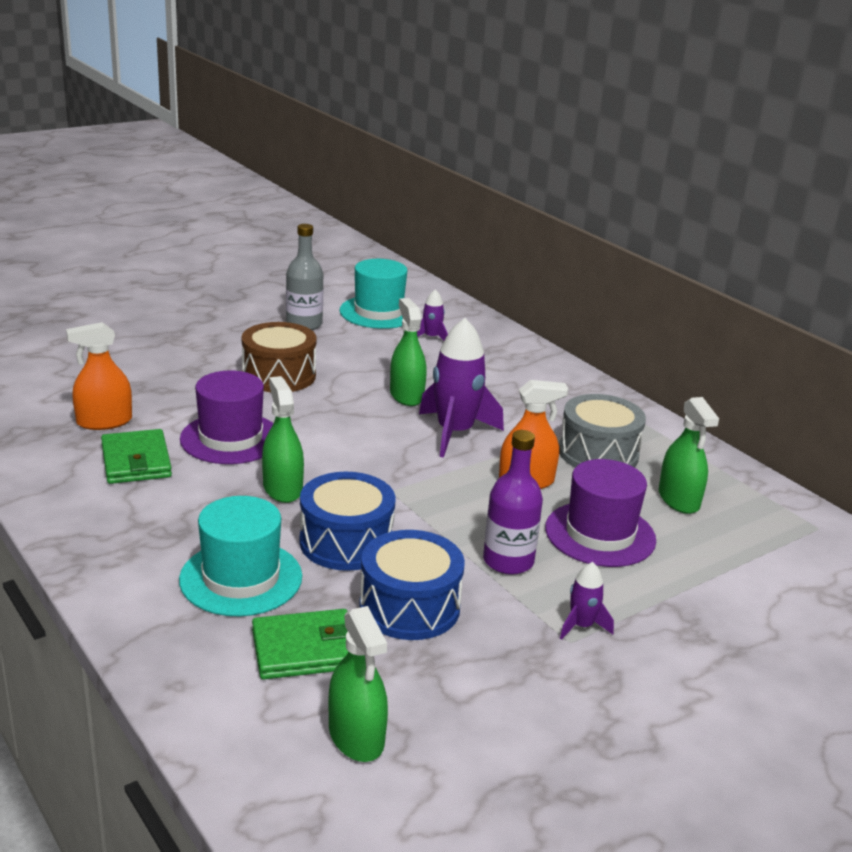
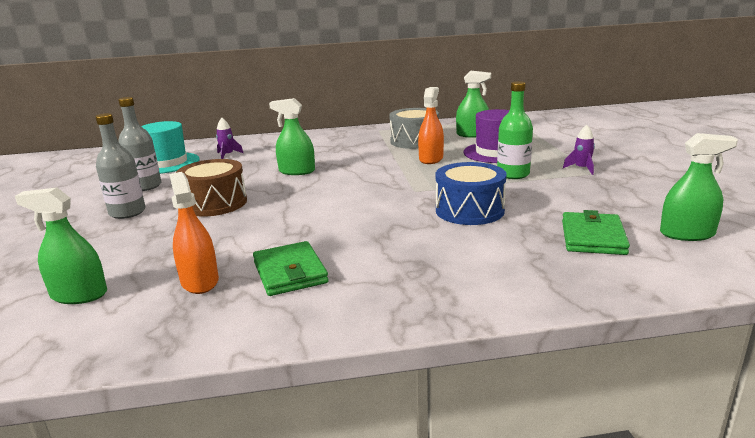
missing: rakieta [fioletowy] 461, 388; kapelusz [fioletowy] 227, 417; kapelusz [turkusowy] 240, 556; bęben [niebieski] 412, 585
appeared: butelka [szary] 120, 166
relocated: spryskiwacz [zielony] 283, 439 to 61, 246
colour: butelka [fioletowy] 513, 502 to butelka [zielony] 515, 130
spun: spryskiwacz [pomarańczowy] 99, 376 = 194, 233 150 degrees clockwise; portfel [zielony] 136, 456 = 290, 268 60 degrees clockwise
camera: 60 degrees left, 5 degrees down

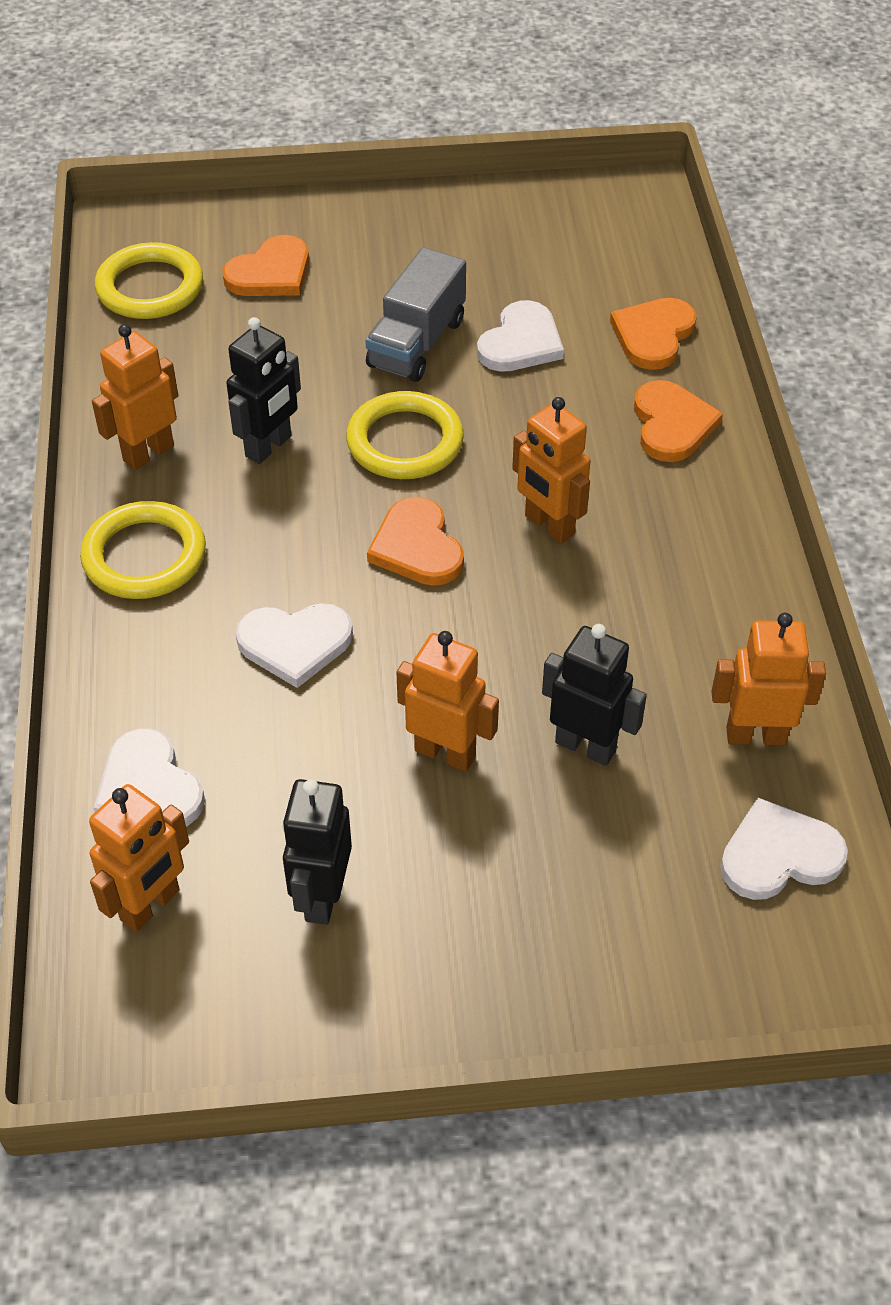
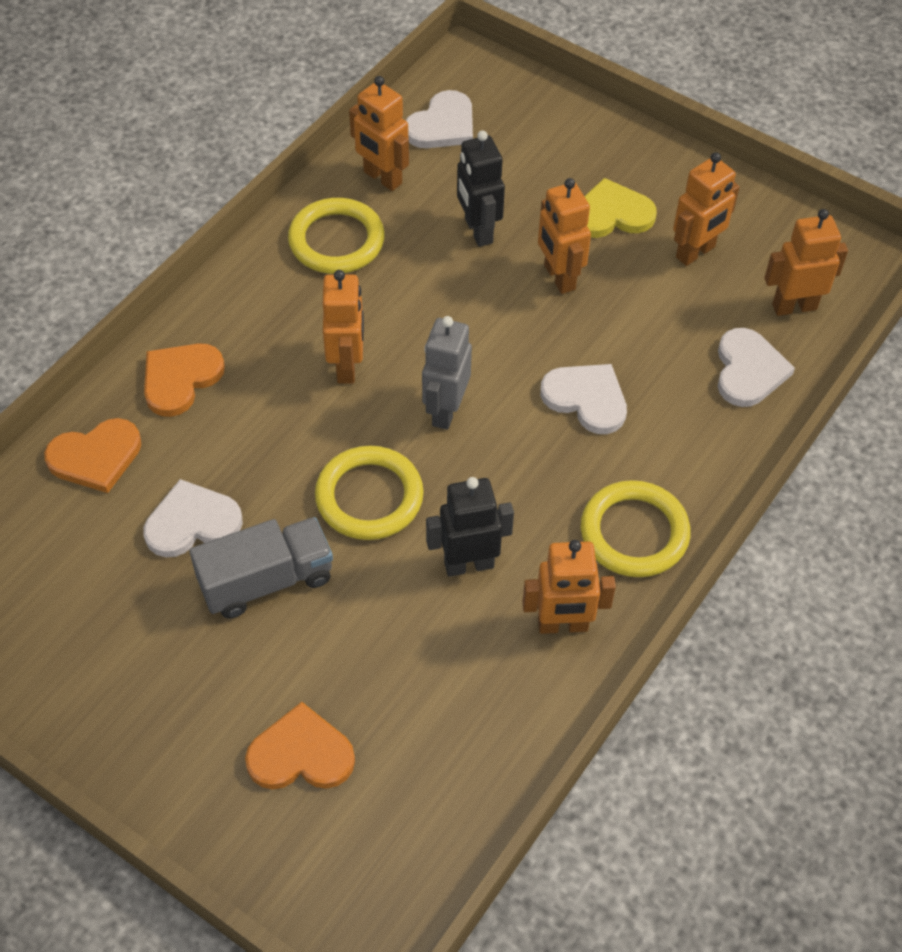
appeared: serce [żółty] 620, 208
relocated: pierścień [żółty] 149, 280 to 336, 236
exchanged: serce [pomarańczowy] 415, 541 to robot [szary] 447, 373
colour: robot [czarny] 317, 852 to robot [pomarańczowy] 706, 209
spun: serce [biały] 784, 849 = 439, 119 75 degrees counterclockwise
camera: 140 degrees left, 5 degrees up

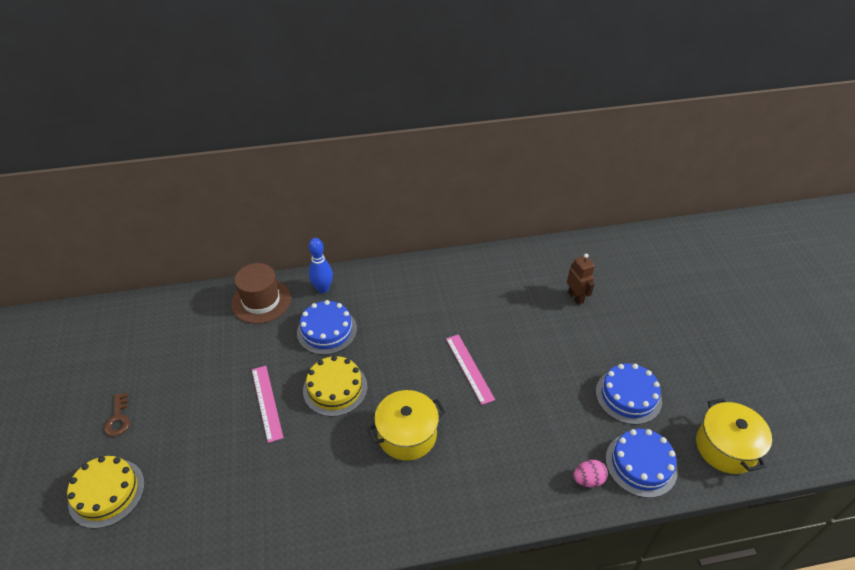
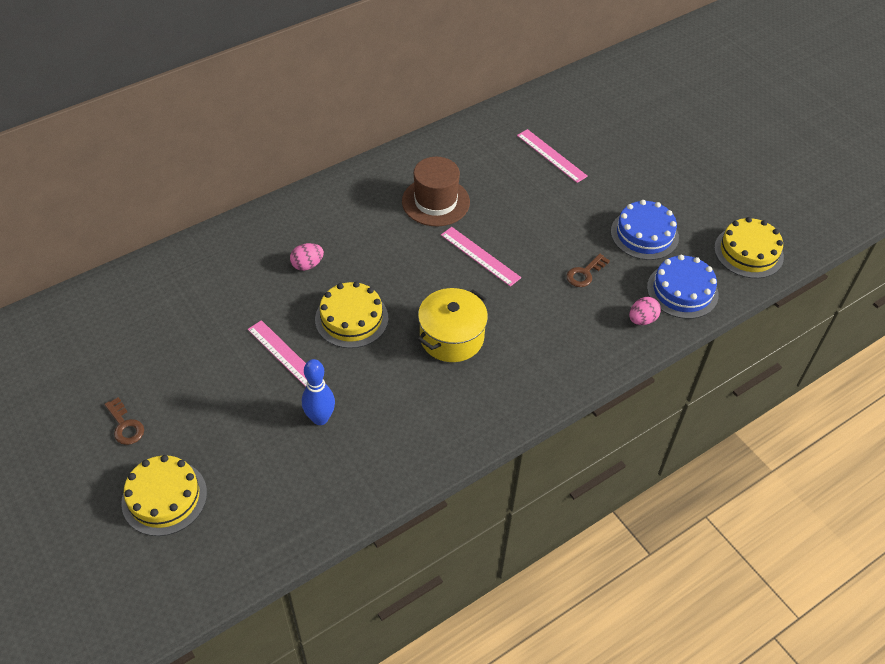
appeared: klucz [brązowy] 588, 270
relocated: kręgiel [niebieski] 321, 265 to 318, 392; kapelusz [brązowy] 261, 293 to 436, 191
exchanged: robot [brązowy] 581, 279 to linijka [różowy] 552, 156; tort [niebieski] 327, 327 to jajko [różowy] 307, 257; garnek [żółty] 734, 436 to tort [żółty] 749, 247
camera: 25 degrees left, 5 degrees up

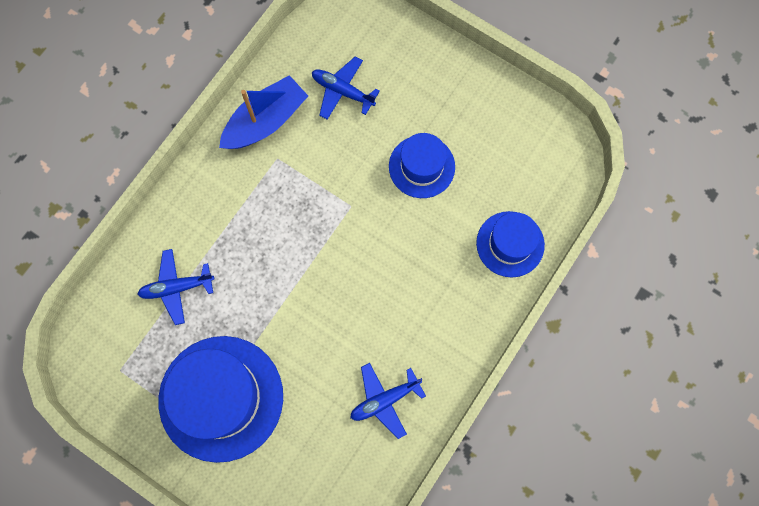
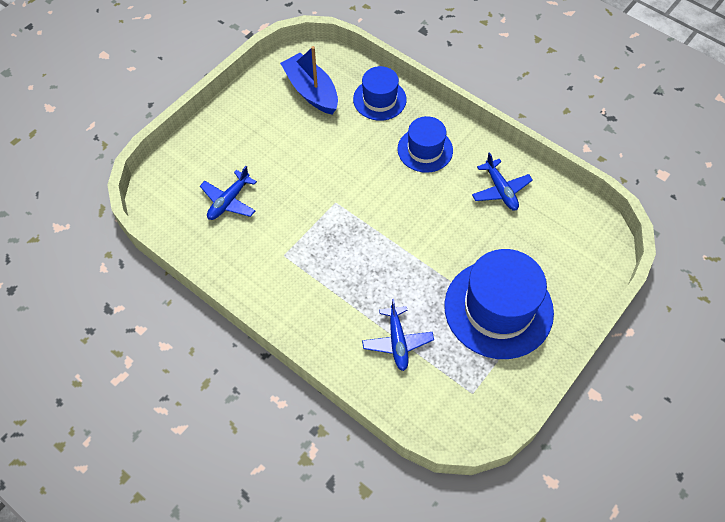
relocated: łódka [niebieski] 263, 112 to 309, 80; kapelusz [niebieski] 422, 165 to 425, 144
camera: 85 degrees left, 15 degrees down

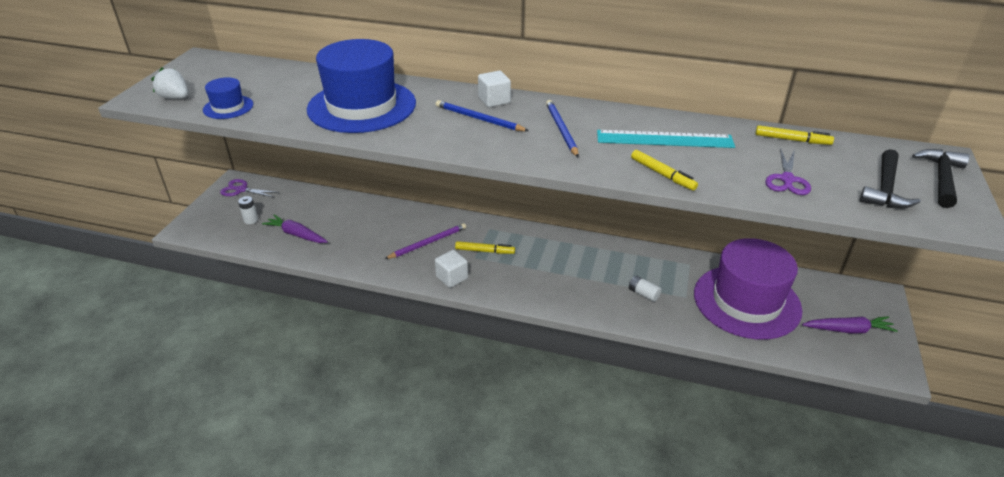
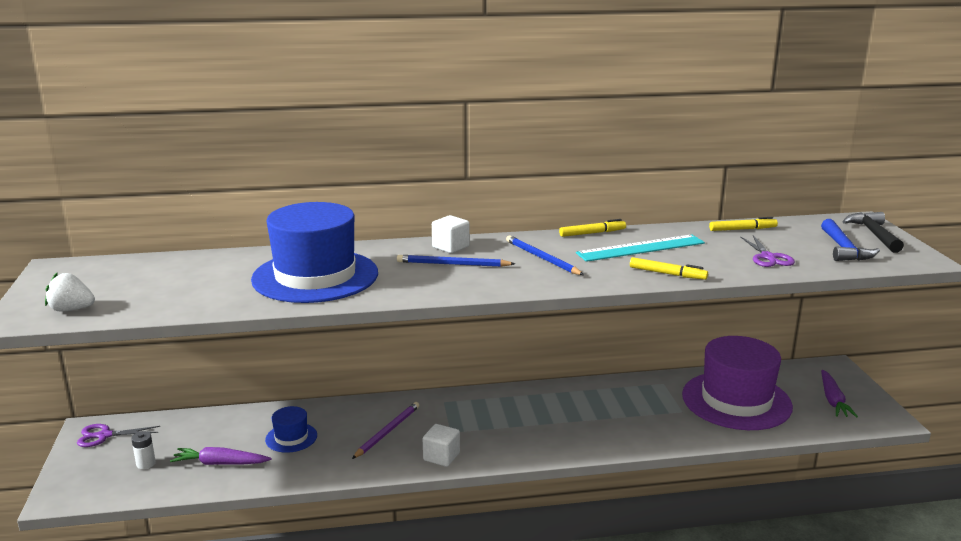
missing: bateria [biały] 645, 288
relocated: kapelusz [niebieski] 228, 98 to 291, 429; flamaster [żółty] 485, 247 to 592, 228
colour: młotek [czarny] 890, 179 to młotek [niebieski] 850, 240
spun: marchewka [fioletowy] 850, 324 = 839, 393 120 degrees clockwise
camera: 25 degrees left, 15 degrees down

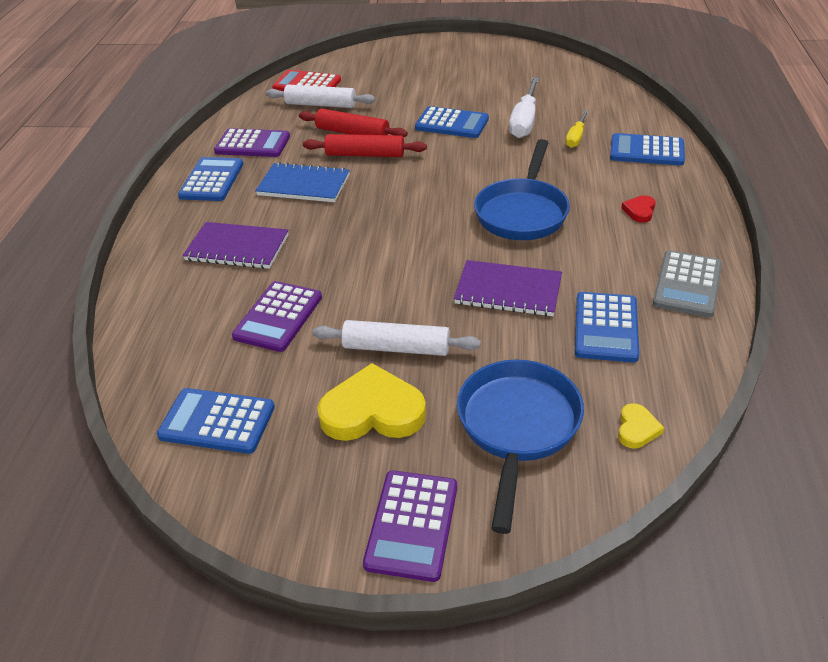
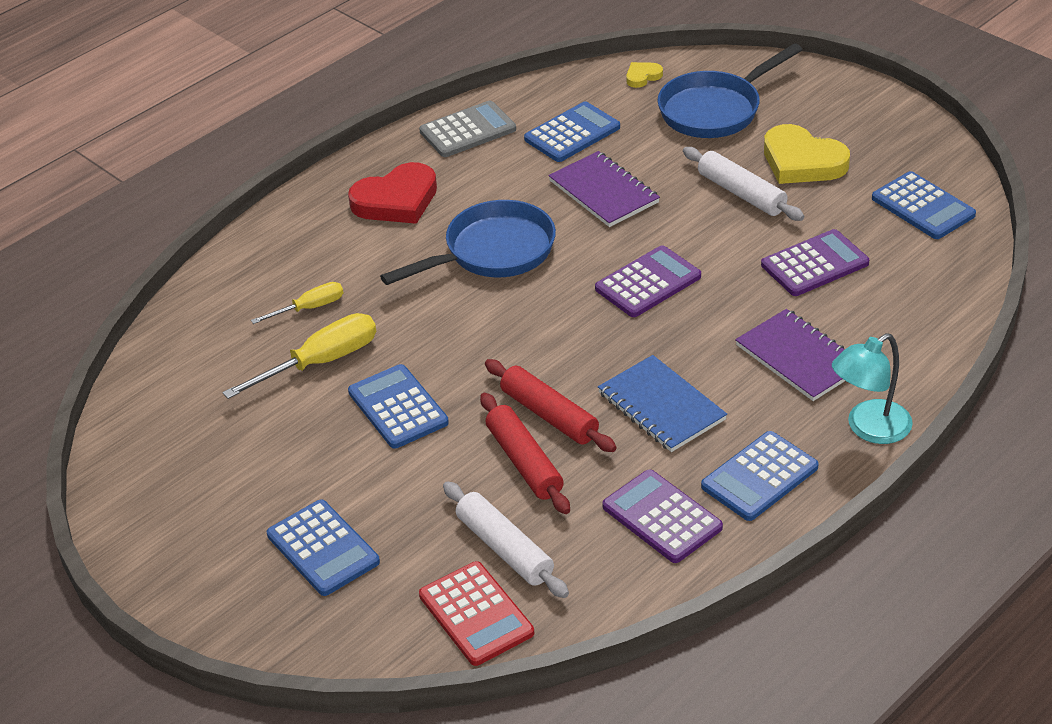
appeared: lampka [turkusowy] 872, 388
relocated: kalkulator [niebieski] 647, 149 to 323, 547; kalkulator [fioletowy] 410, 526 to 648, 281
colour: śrubokręt [biały] 524, 108 to śrubokręt [żółty] 299, 356
size: serce [czerwony] 638, 209 = 392, 193 x2.12
camera: 140 degrees left, 0 degrees up

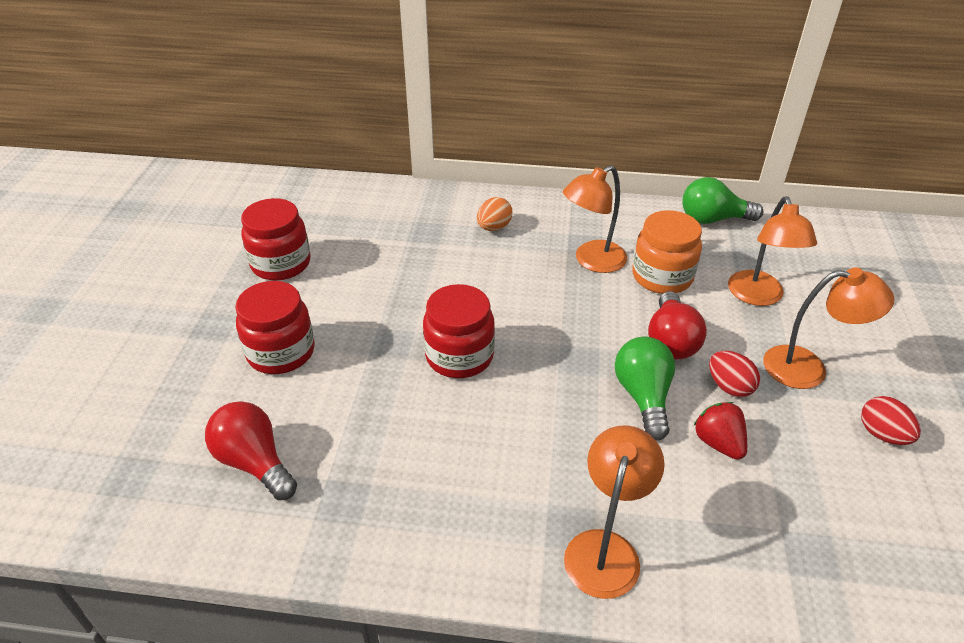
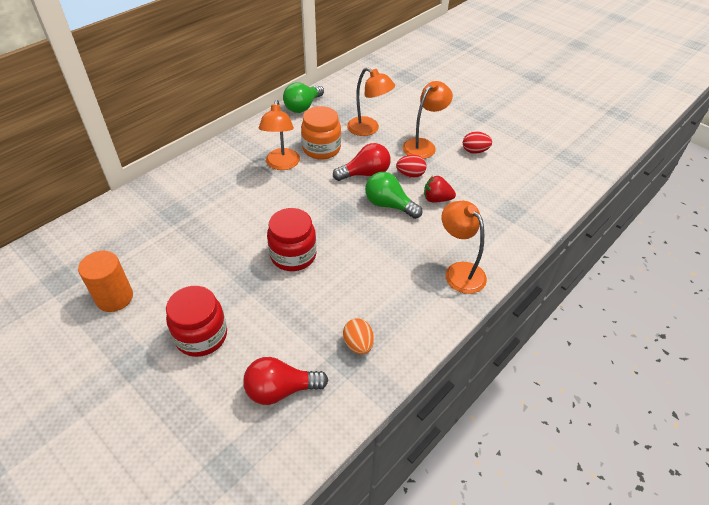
relocated: jajko [pomarańczowy] 495, 214 to 358, 336
exchanged: słoik [czerwony] 275, 239 to walec [pomarańczowy] 105, 281
spun: żarówka [czerwony] 677, 325 = 362, 162 60 degrees counterclockwise
camera: 55 degrees left, 5 degrees up

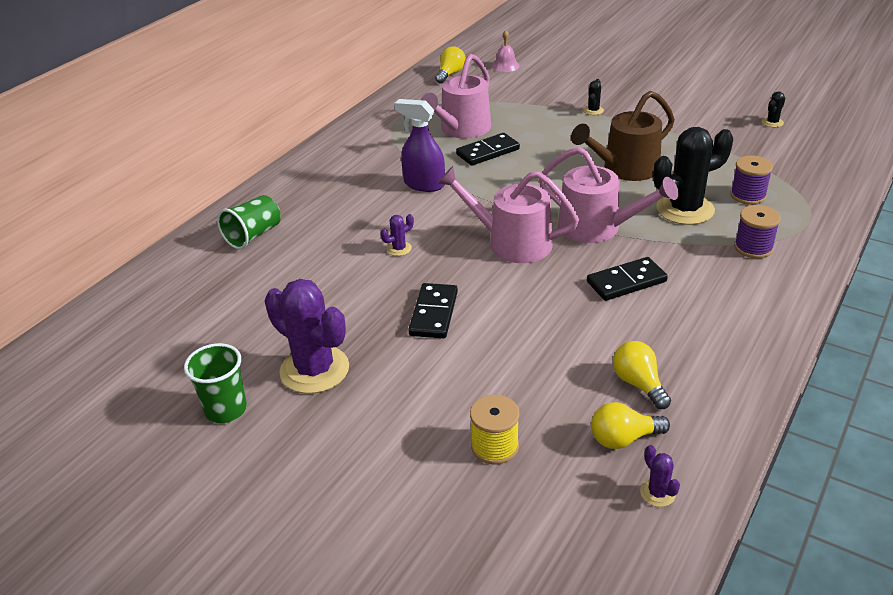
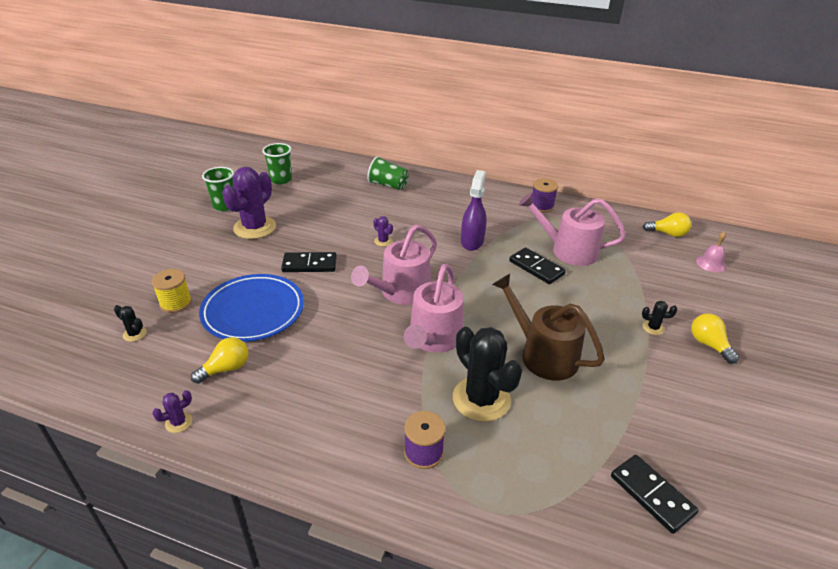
appeared: szklanka [zielony] 277, 164; talerz [niebieski] 251, 308
relocated: kaktus [czarny] 773, 109 to 130, 323; szpulka [fioletowy] 751, 180 to 545, 195; kostka domina [czarny] 627, 279 to 655, 494; żarówka [żółty] 630, 425 to 715, 338; kaktus [fioletowy] 660, 476 to 172, 411
spun: konewka [różowy] 508, 214 = 394, 264 150 degrees counterclockwise
camera: 75 degrees right, 0 degrees up

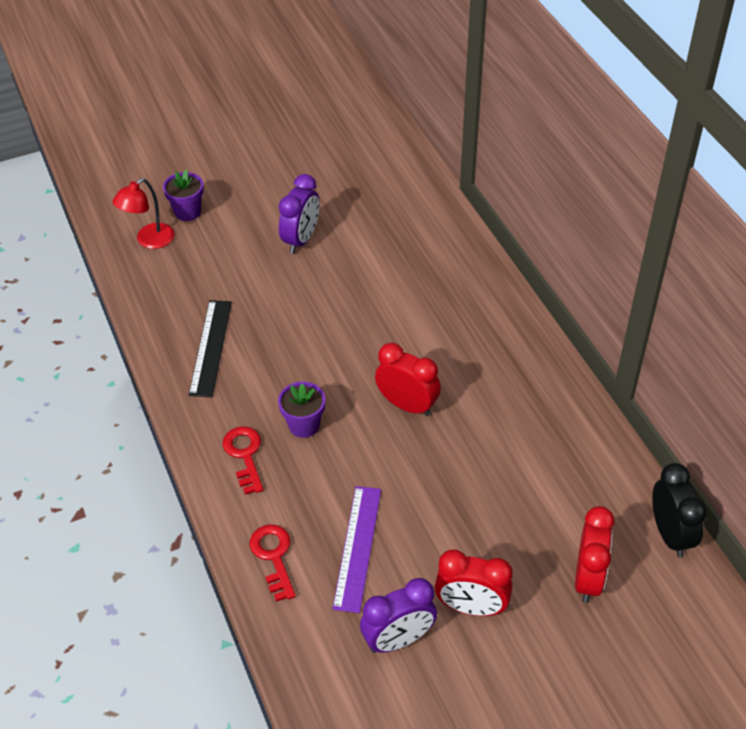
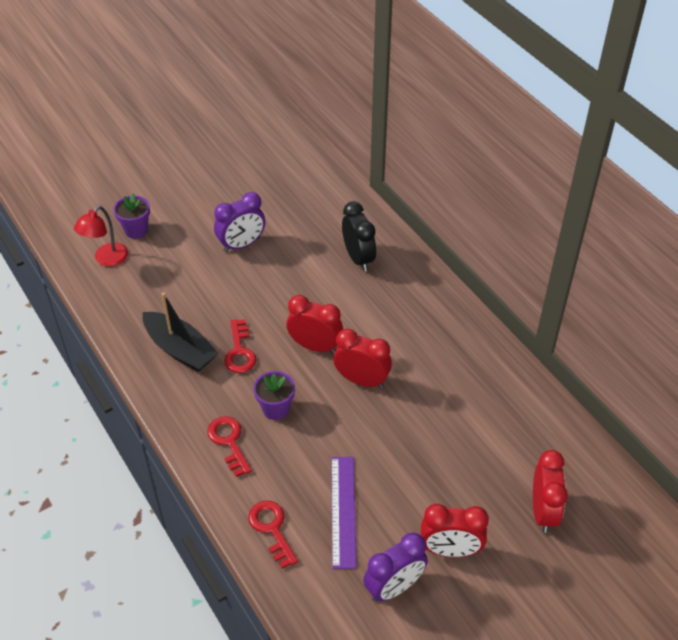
appeared: budzik [czerwony] 314, 324; klucz [czerwony] 240, 346
relocated: budzik [czarny] 679, 510 to 359, 236
exchanged: linijka [czarny] 210, 348 to łódka [czarny] 181, 332
spun: budzik [fioletowy] 299, 214 = 239, 222 45 degrees clockwise
camera: 10 degrees left, 0 degrees up

